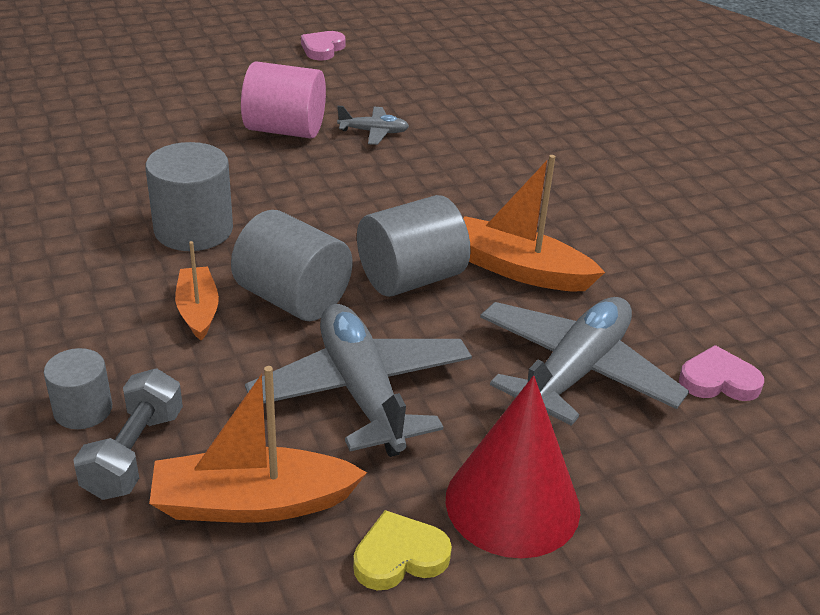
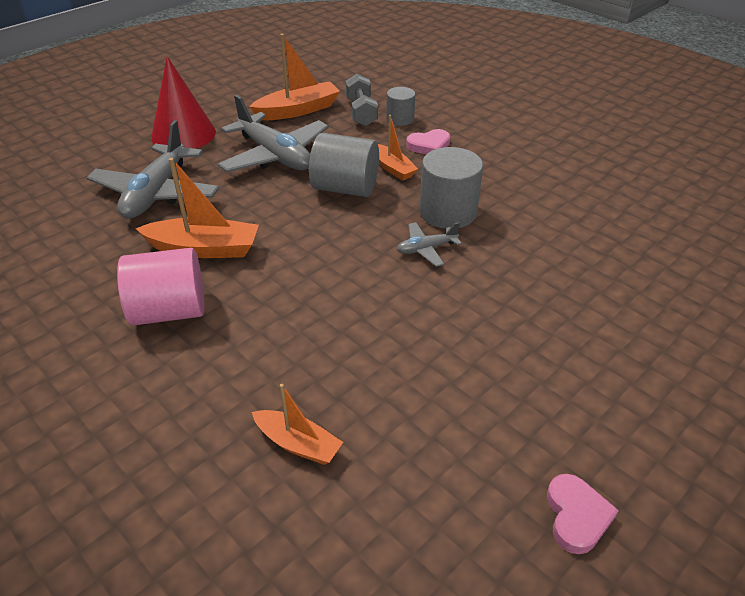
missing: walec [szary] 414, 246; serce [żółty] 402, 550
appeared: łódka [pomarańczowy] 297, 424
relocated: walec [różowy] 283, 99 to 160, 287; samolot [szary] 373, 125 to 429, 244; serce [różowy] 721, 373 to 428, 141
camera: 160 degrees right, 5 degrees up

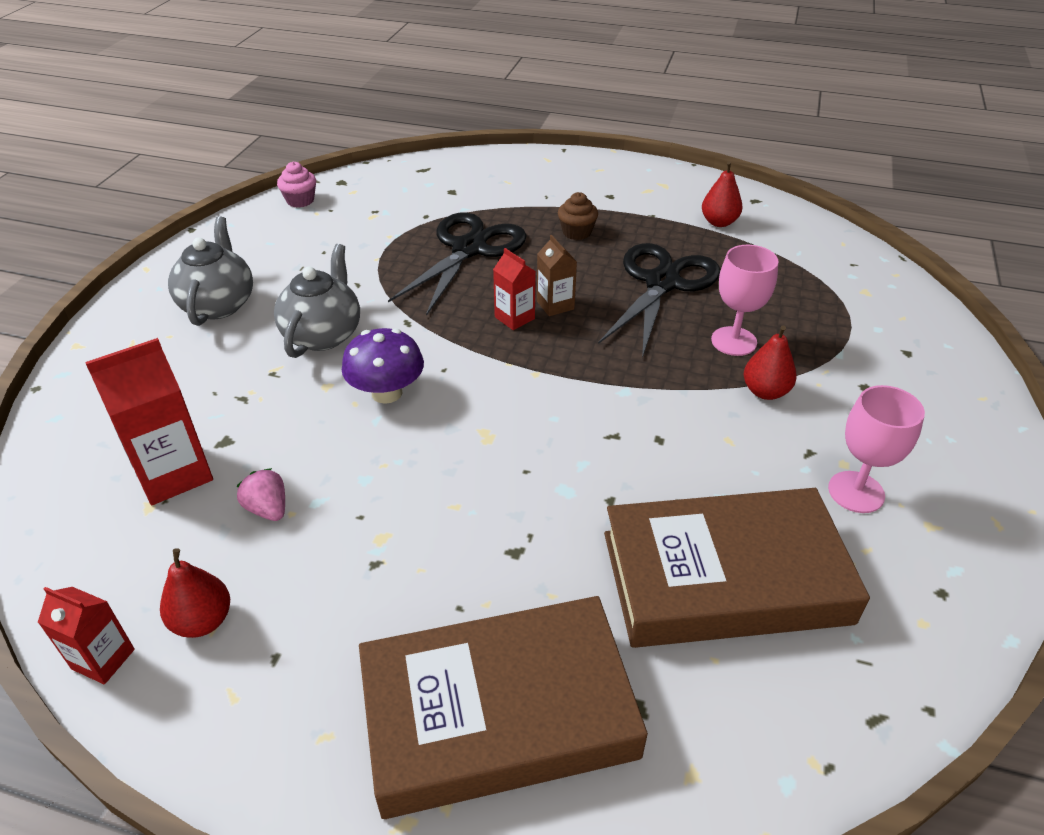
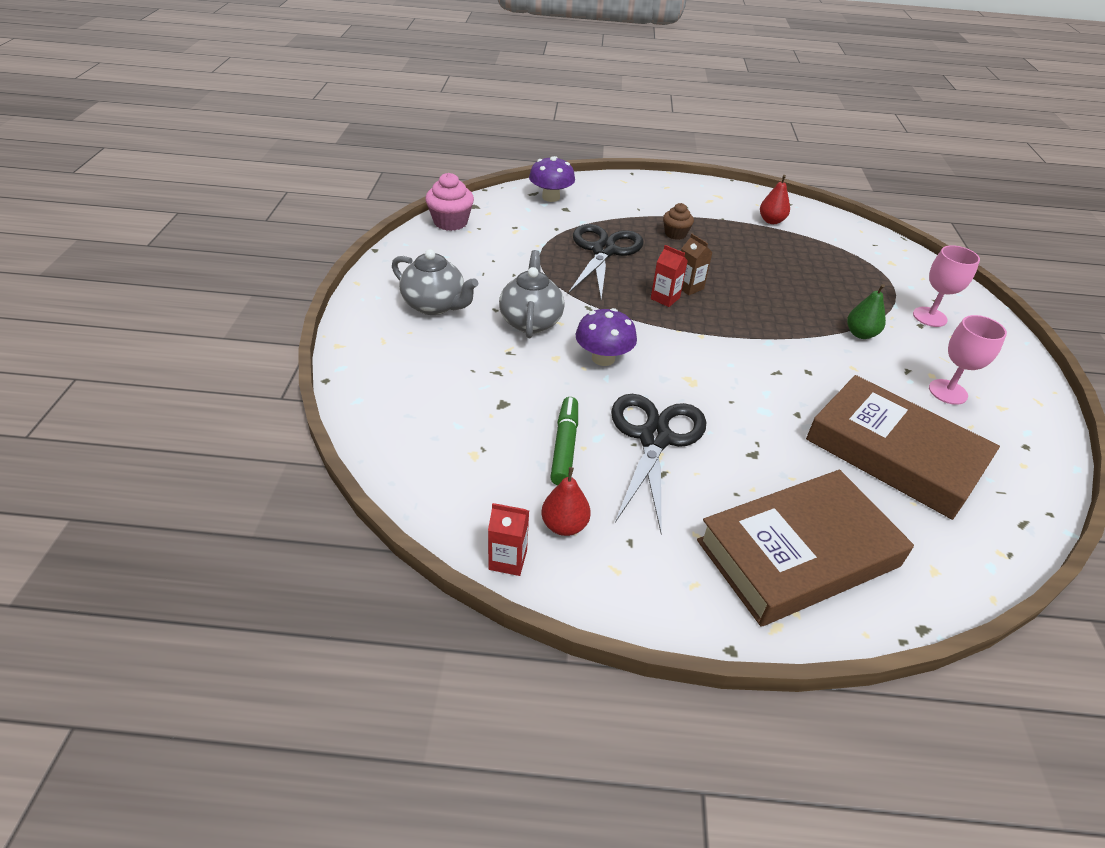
missing: karton mleka [czerwony] 149, 421
appeared: grzyb [fioletowy] 552, 179
relocated: nożyczki [czarny] 659, 300 to 658, 464; kielich [różowy] 744, 300 to 946, 286
exchanged: truskawka [różowy] 260, 494 to flamaster [zielony] 564, 441
colour: gruszka [czerwony] 770, 362 to gruszka [zielony] 866, 311
spun: imbryk [szary] 210, 271 = 435, 282 135 degrees clockwise; książka [brązowy] 737, 568 = 903, 447 60 degrees clockwise
size: muffinka [różowy] 296, 184 = 449, 202 x1.53
camera: 15 degrees left, 0 degrees up

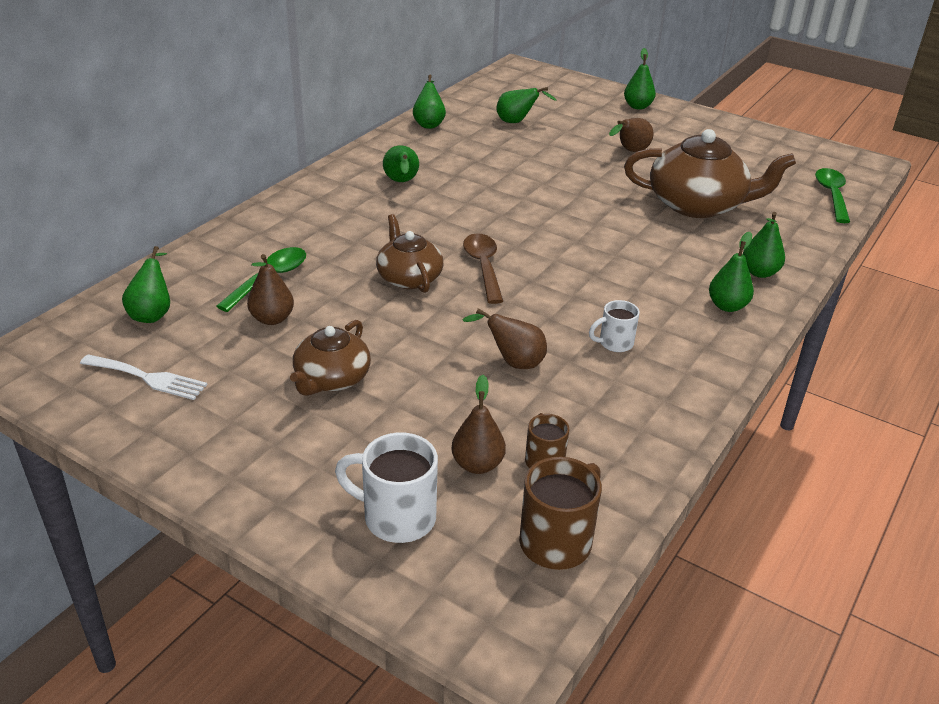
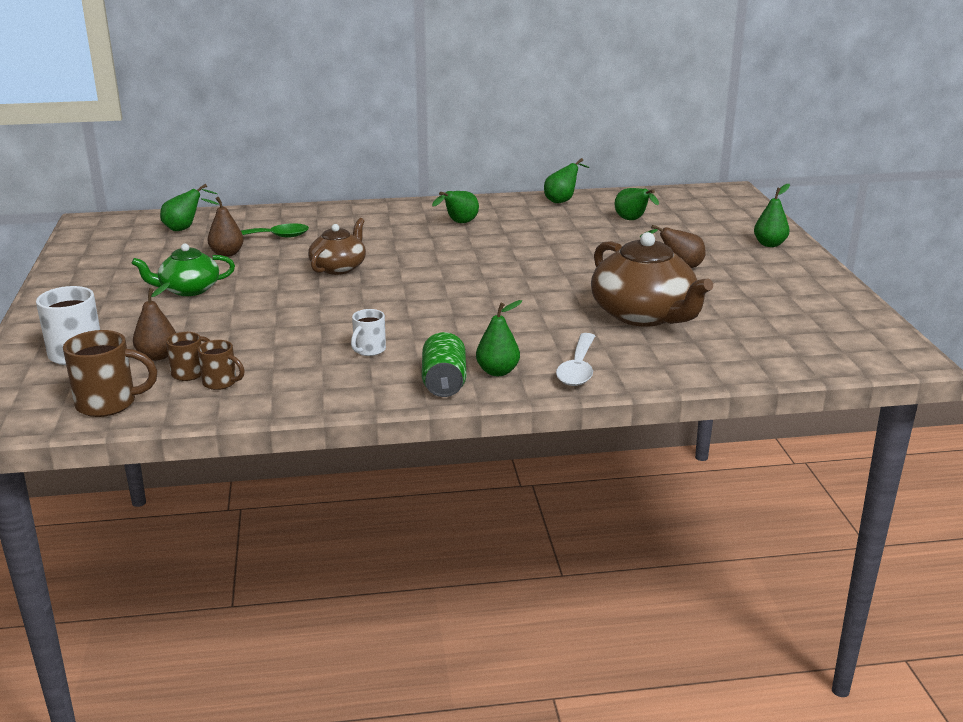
missing: łyżka [zielony] 832, 195; łyżka [brązowy] 483, 268; gruszka [brązowy] 504, 338; widelec [biały] 143, 377
appeared: puszka [zielony] 444, 364; kubek [brązowy] 221, 365
exchanged: gruszka [zielony] 764, 245 to łyżka [biały] 575, 359
colour: imbryk [brązowy] 330, 358 to imbryk [zielony] 183, 269
spun: kubek [biały] 614, 326 = 368, 332 90 degrees counterclockwise
camera: 50 degrees right, 10 degrees down

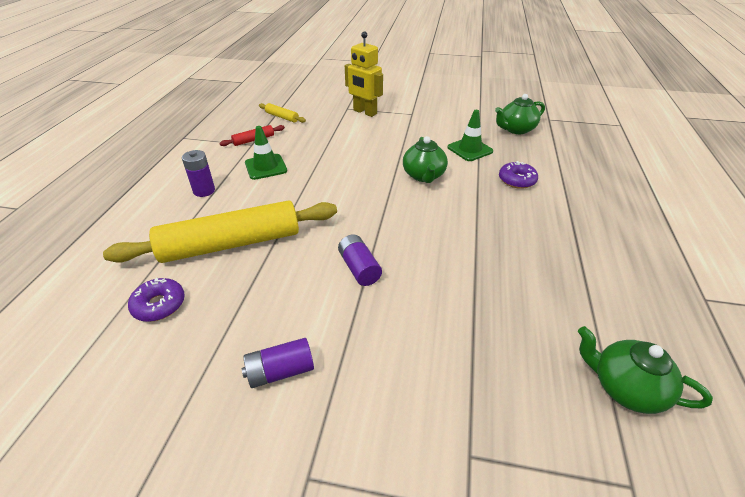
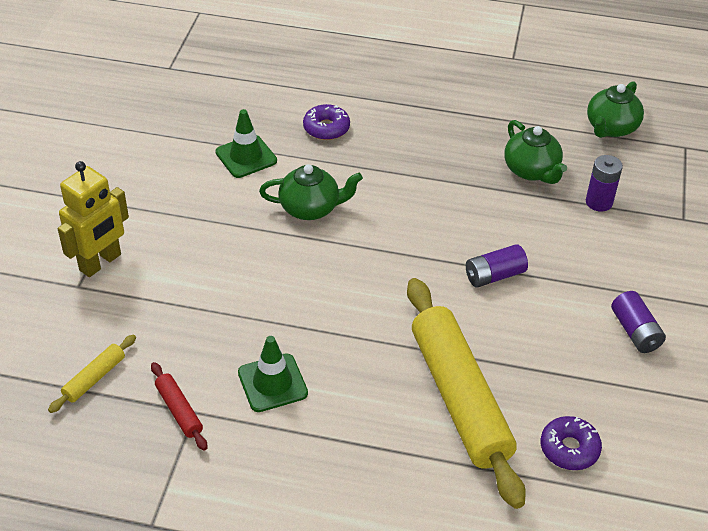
relocated: imbryk [zielony] 520, 114 to 535, 152; bateria [fioletowy] 198, 173 to 604, 183
camera: 90 degrees left, 5 degrees up

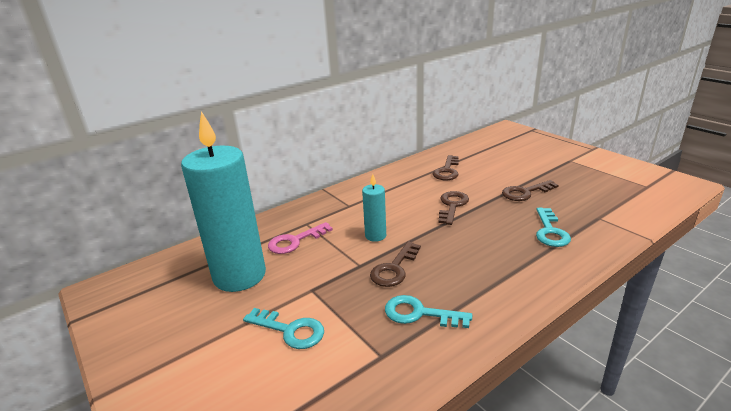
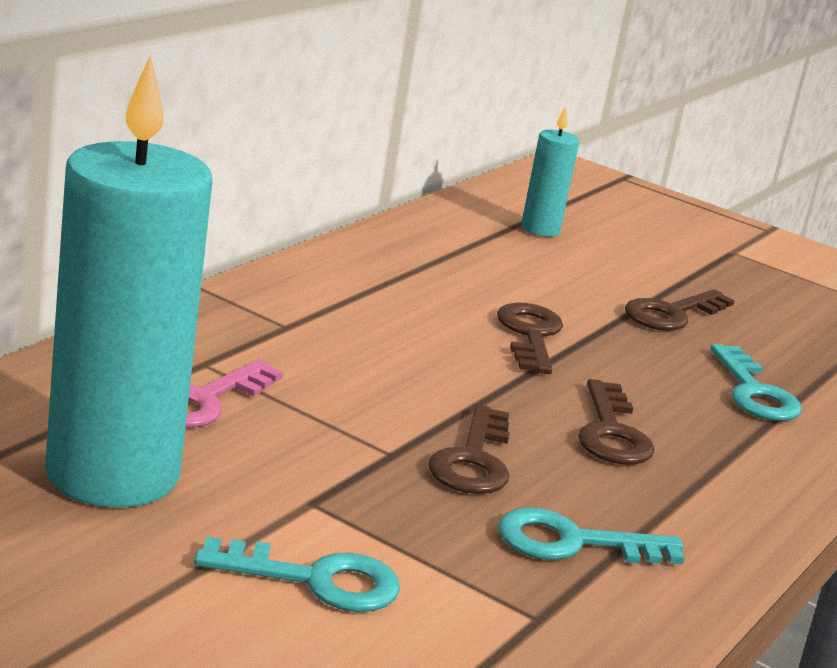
relocated: klucz [brązowy] 446, 167 to 616, 421; świeca [turkusowy] 374, 208 to 550, 171
camera: 25 degrees left, 5 degrees down

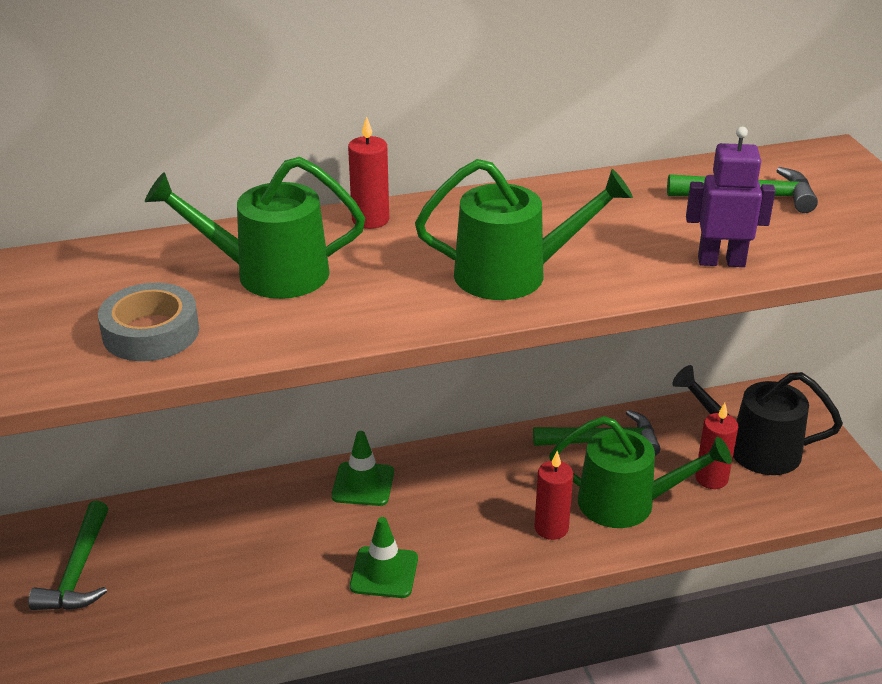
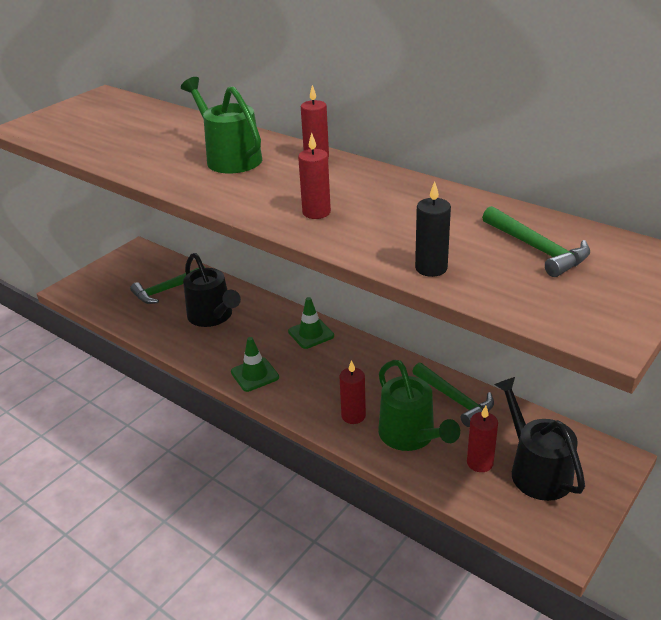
missing: taśma klejąca [szary] 148, 322
appeared: konewka [czarny] 212, 290
exchanged: robot [fioletowy] 730, 197 to świeca [czarny] 433, 229; konewka [zielony] 524, 229 to świeca [czerwony] 314, 176
camera: 55 degrees right, 0 degrees up

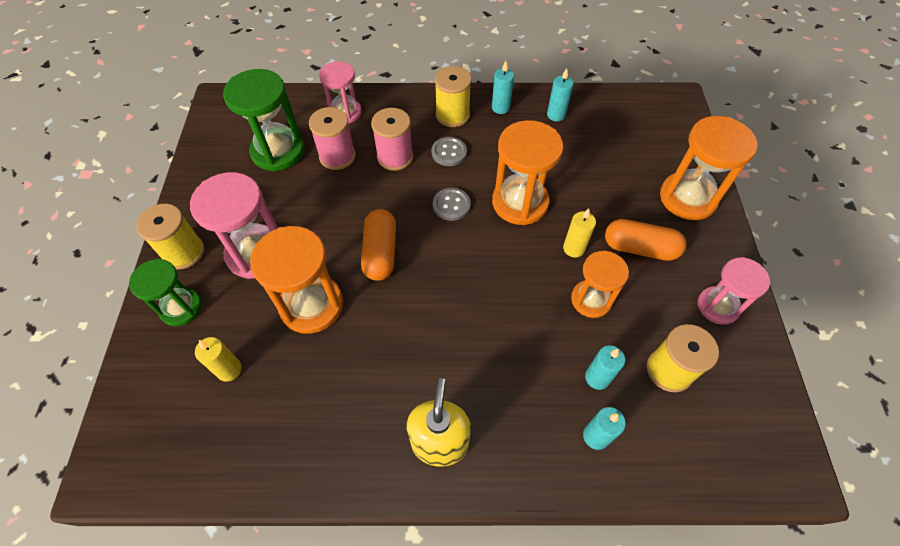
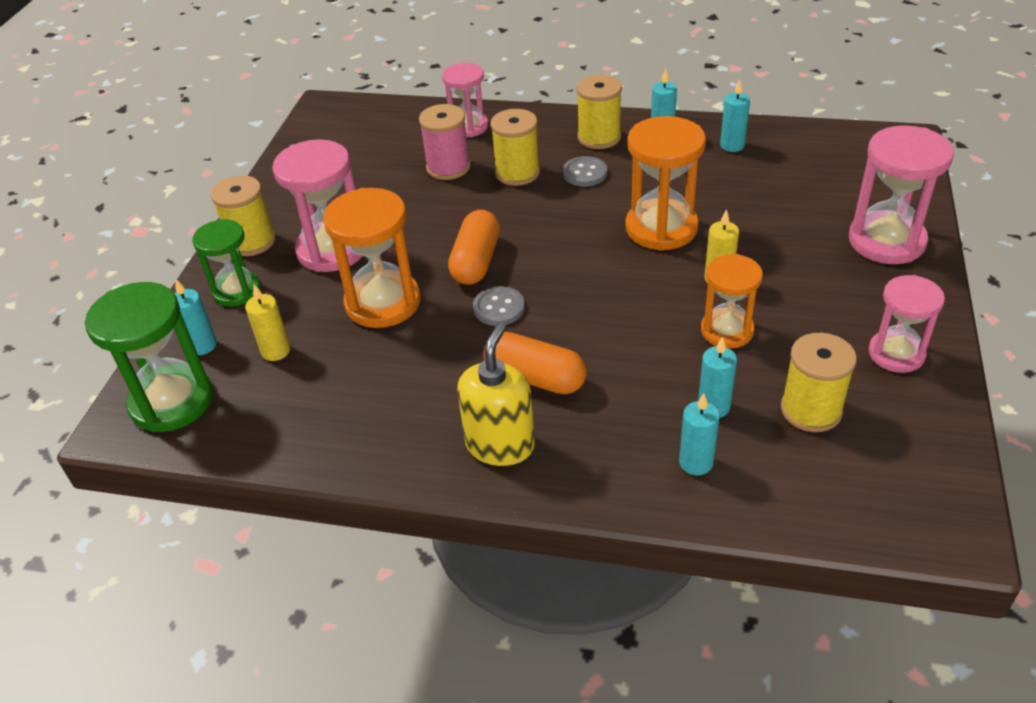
appeared: świeca [turkusowy] 195, 317
relocated: klepsydra [zielony] 264, 120 to 149, 357; guzik [szary] 452, 204 to 499, 306; kapsułka [pomarańczowy] 646, 240 to 535, 363
colour: szpulka [różowy] 392, 139 to szpulka [żółty] 515, 147; klepsydra [pomarańczowy] 708, 168 to klepsydra [różowy] 901, 194
camera: 15 degrees right, 15 degrees down

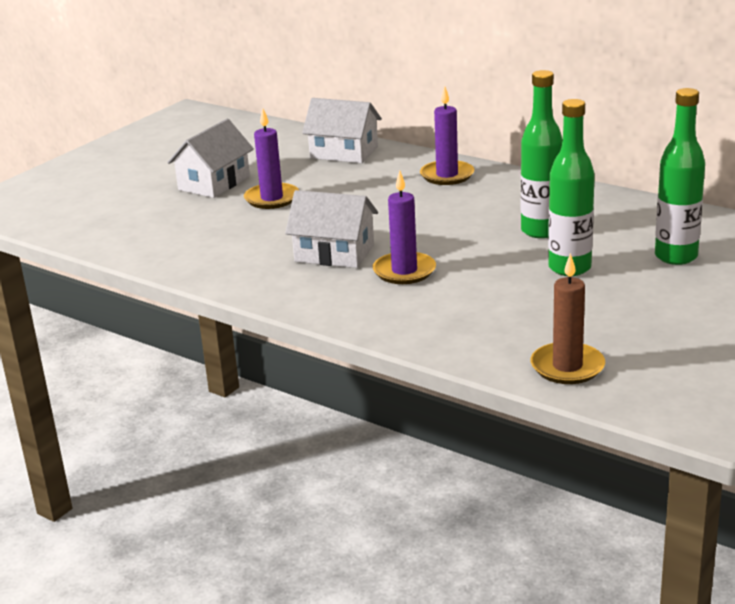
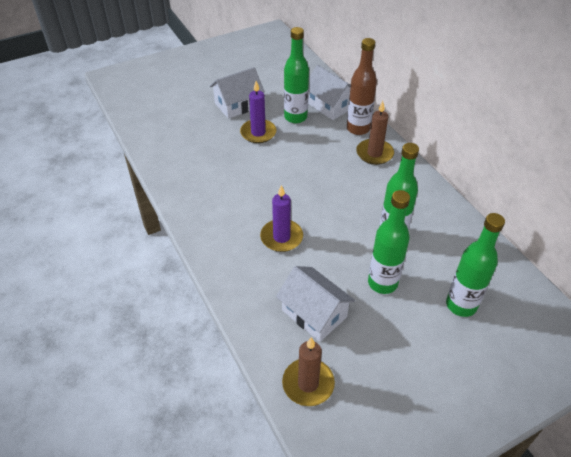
appeared: butelka [zielony] 296, 75; butelka [brązowy] 362, 86
relocated: domek [biały] 331, 229 to 315, 304
colour: świeca [fioletowy] 447, 135 to świeca [brązowy] 375, 133
camera: 25 degrees right, 20 degrees up

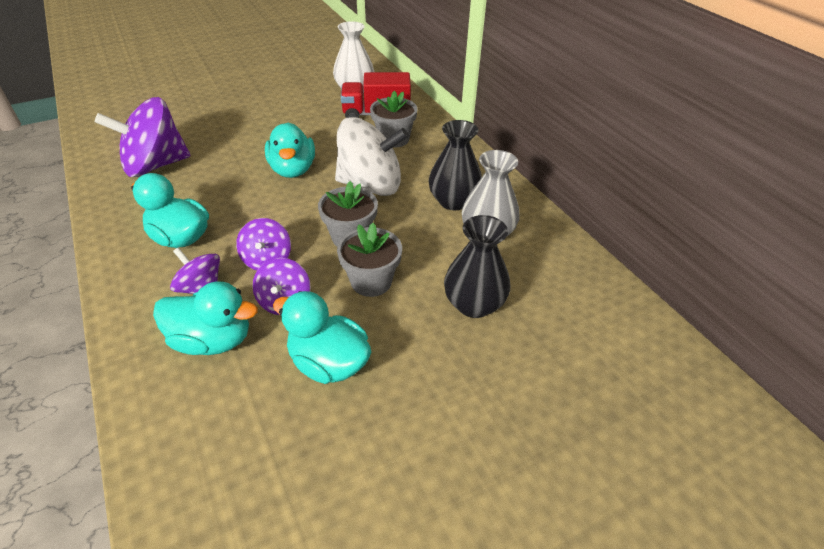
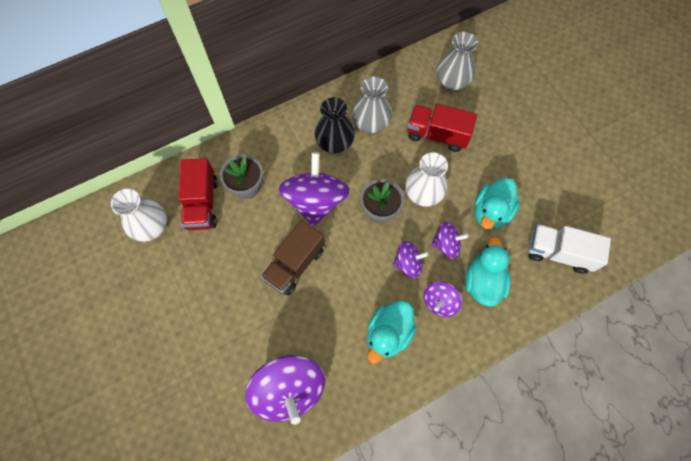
appeared: wazon [szary] 457, 61; ciężarówka [biały] 569, 249
exchanged: kaczka [turkusowy] 290, 150 to ciężarówka [brązowy] 293, 258; wazon [czarny] 477, 266 to ciężarówka [czerwony] 442, 128; doniczka [szary] 369, 260 to wazon [biały] 426, 179
colour: bączek [biały] 371, 156 to bączek [fioletowy] 314, 189
camera: 90 degrees left, 25 degrees up

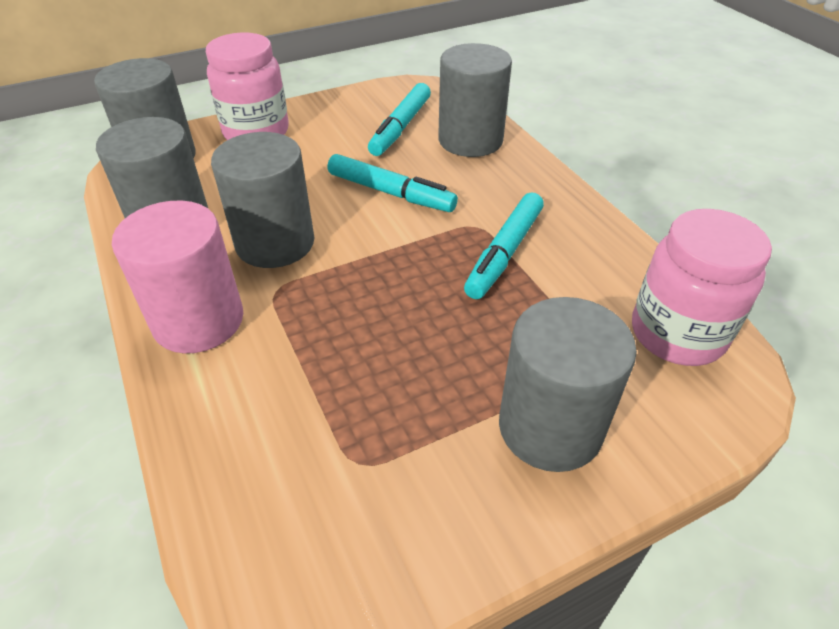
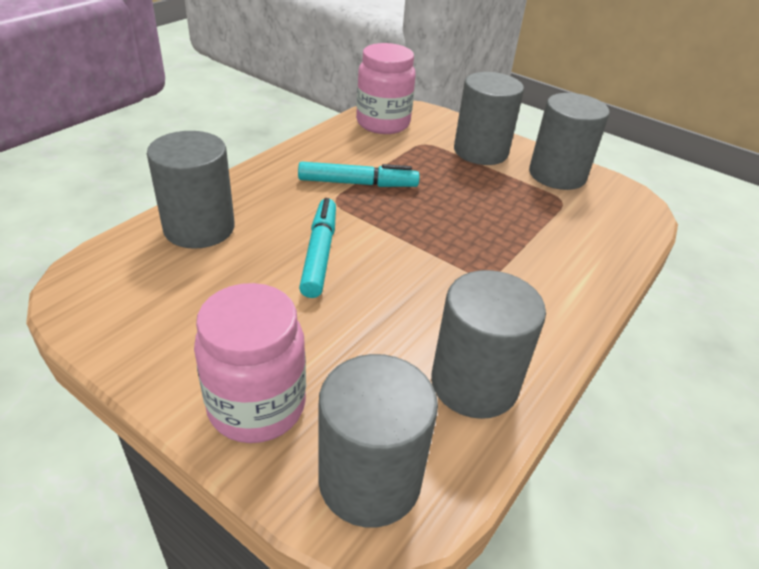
missing: flamaster [turkusowy] 399, 119; walec [różowy] 177, 276
relocated: walec [szary] 262, 200 to 569, 141
camera: 120 degrees left, 5 degrees down

